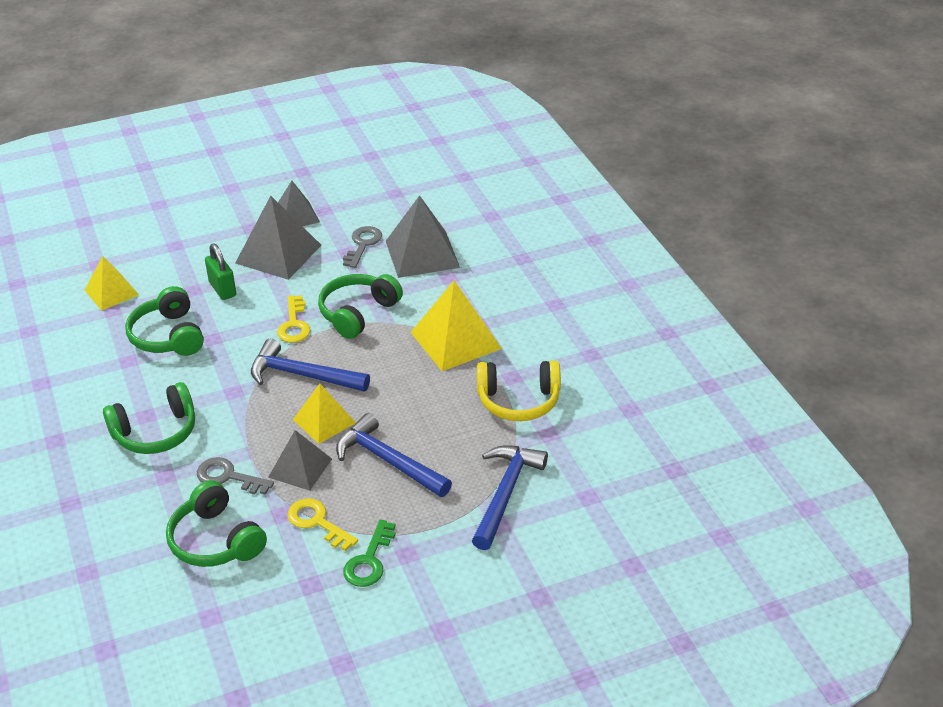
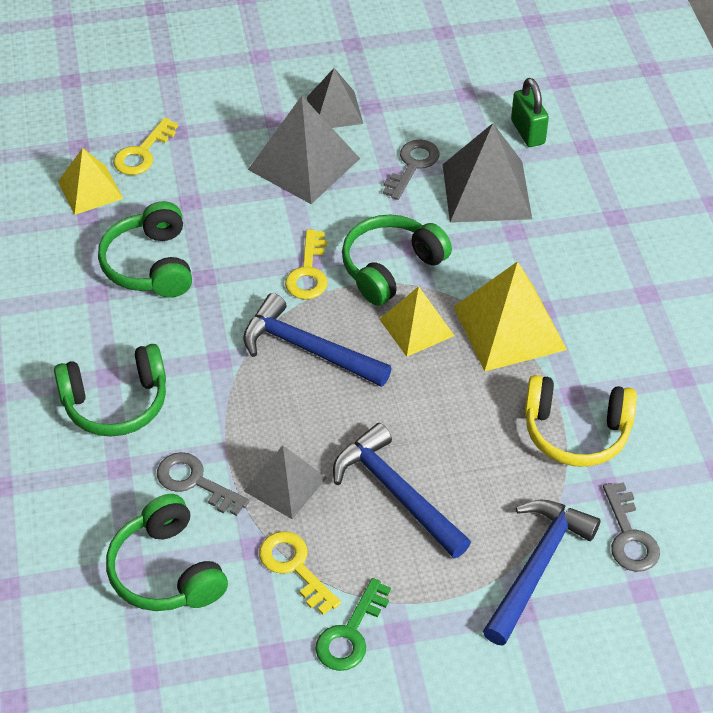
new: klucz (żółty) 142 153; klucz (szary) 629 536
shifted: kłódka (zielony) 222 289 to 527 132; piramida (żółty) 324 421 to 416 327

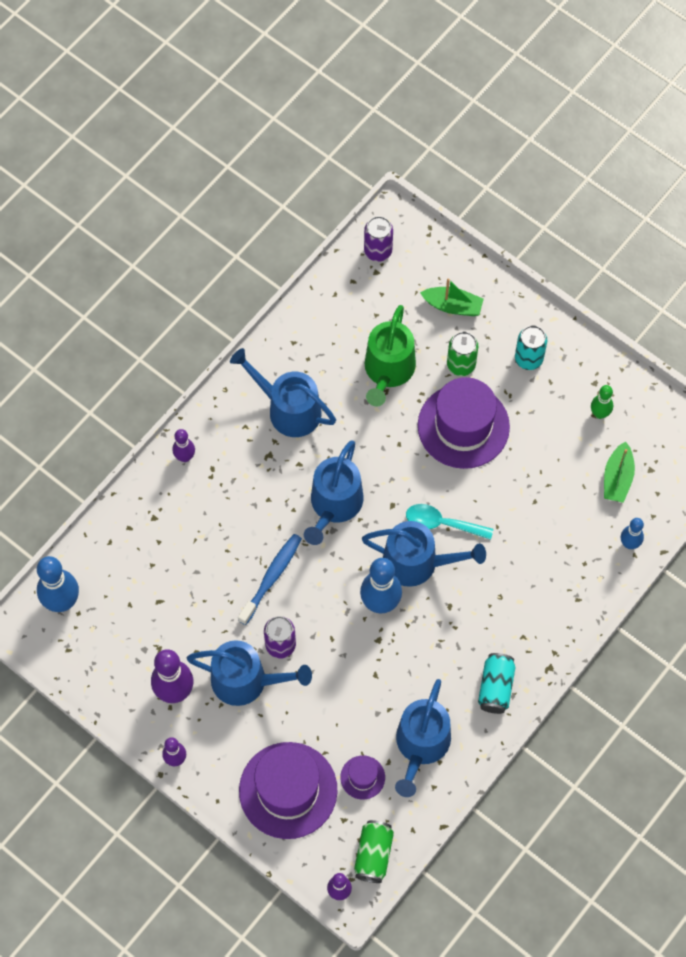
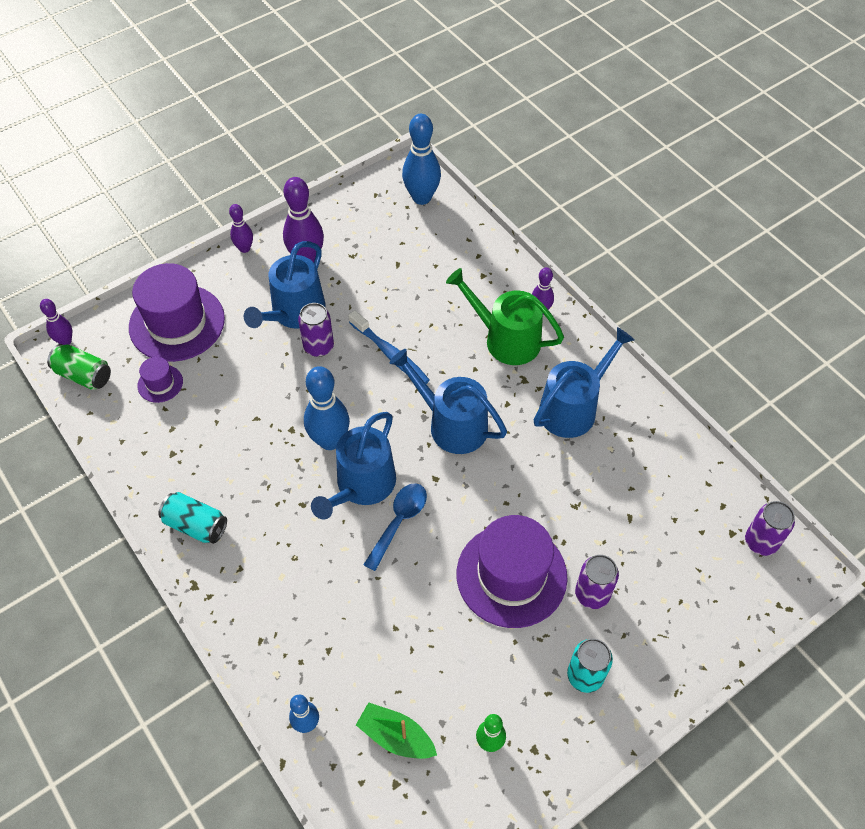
gone: konewka (niebieski) 421 745; łódka (zielony) 452 306
shifted: konewka (zielony) 388 370 to 506 339
repainted: łyżka (turkusowy) 442 523 to łyżka (niebieski) 399 521; puszka (zielony) 461 365 to puszka (fioletowy) 592 594

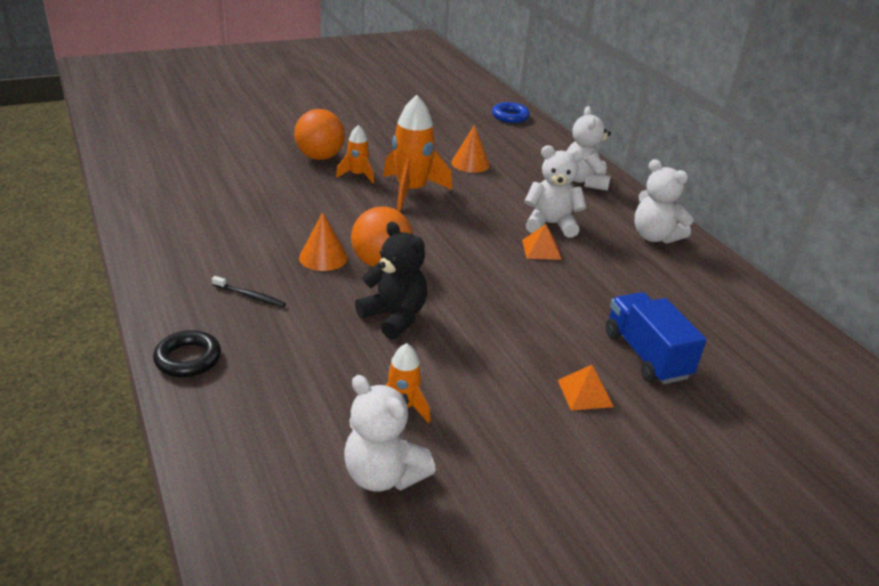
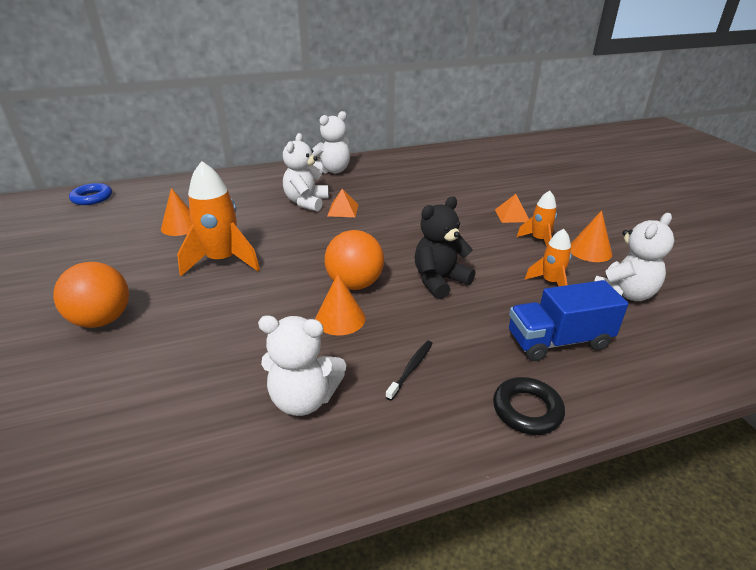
new: stożek (pomarańczowy) 590 251
shifted: rakieta (pomarańczowy) 358 175 to 539 240; miś (biały) 584 181 to 304 399; ciężarówka (niebieski) 646 355 to 558 341

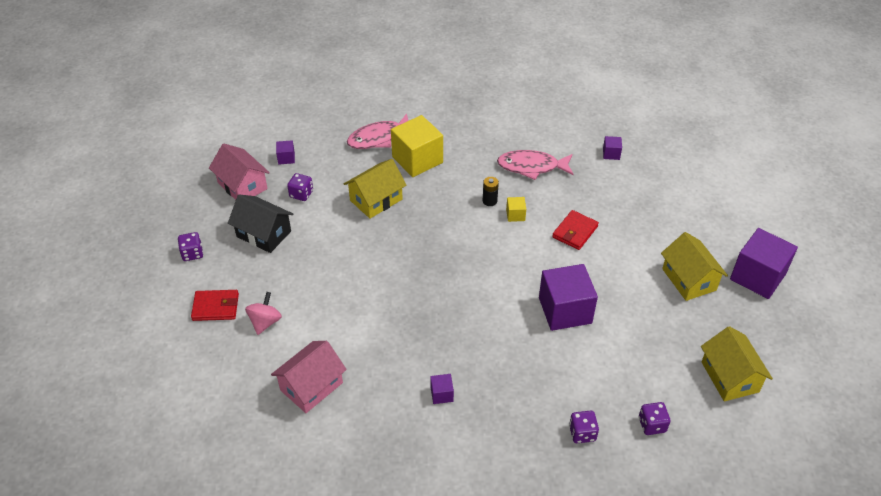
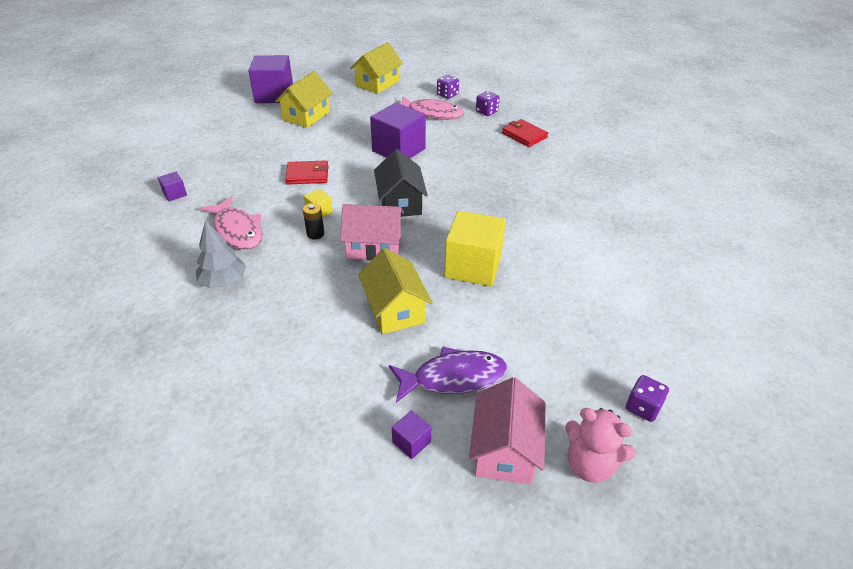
gone: bączek (różowy) 265 322; sześcian (fioletowy) 441 394
new: drzewko (szary) 223 281; miś (różowy) 590 464
shifted: portfel (czerwony) 215 307 to 524 135; domek (czarny) 264 234 to 400 202; domek (różowy) 311 386 to 374 247; ryba (różowy) 379 138 to 432 113; sześcian (żółty) 417 160 to 473 266
swapped: kostka do gry (fioletowy) 301 194 to ryba (fioletowy) 453 377
rotated: domek (żółty) 376 200 = 395 309 60 degrees clockwise

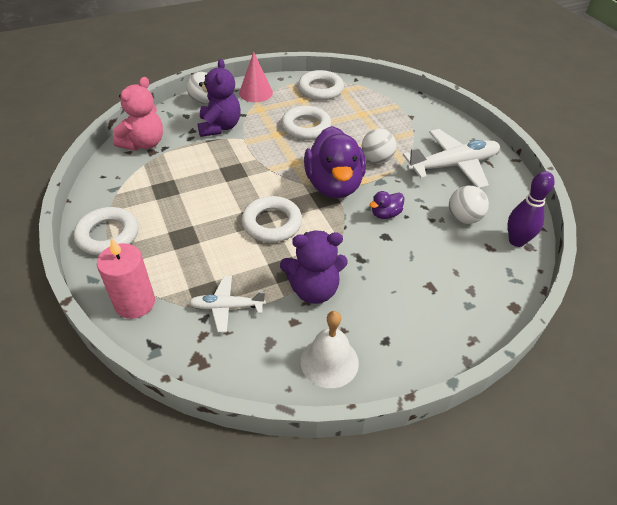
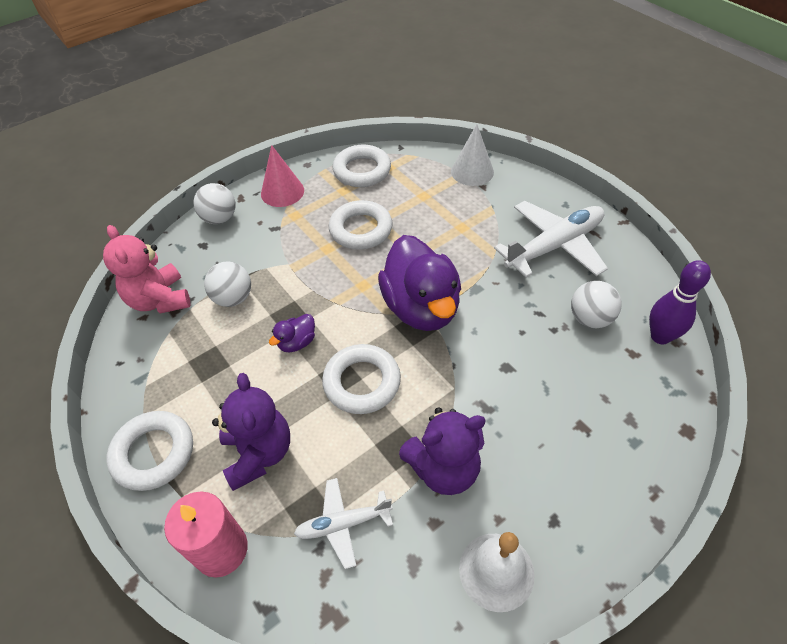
new: stożek (biały) 472 171
shifted: miś (fioletowy) 219 127 to 259 453; piłka (biały) 376 159 to 233 298; kaczka (fioletowy) 385 214 to 297 342
rotated: miś (różowy) 144 143 = 160 300 135 degrees clockwise

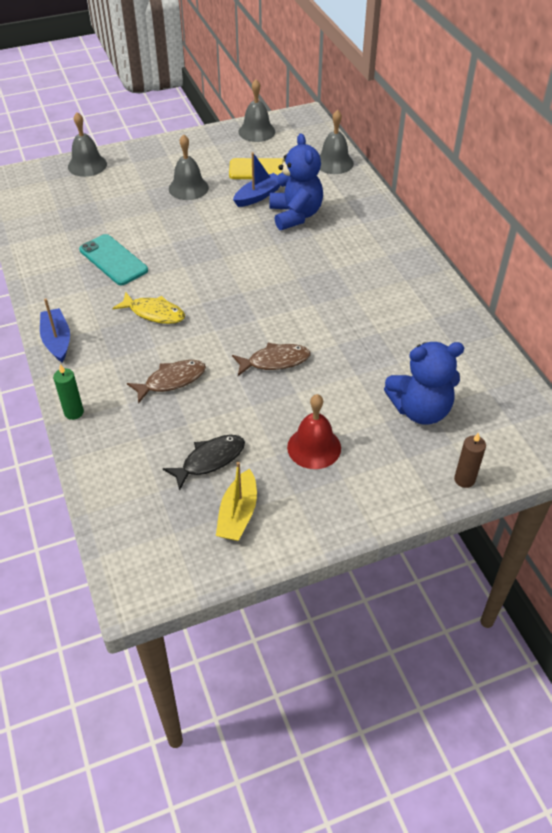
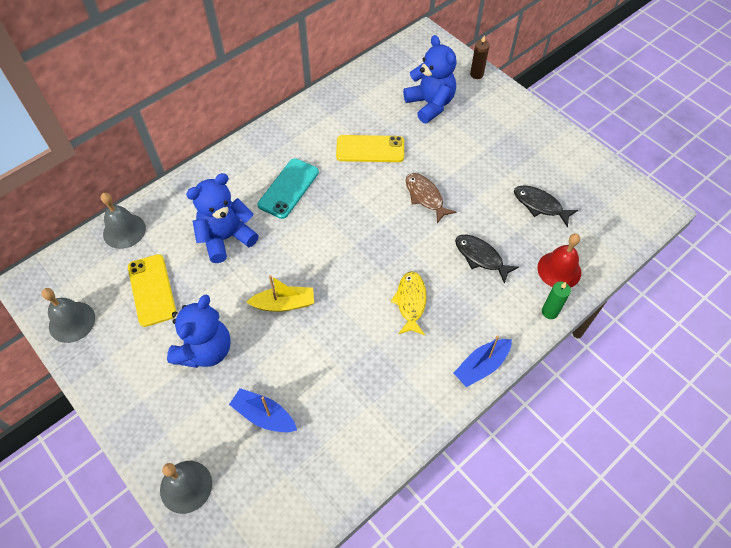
new: telefon (żółty) 370 149
shifted: telefon (turkusowy) 113 260 to 288 188; łódka (żółty) 238 514 to 284 304; łódka (niebieski) 258 196 to 264 415; dzwonek (czerwony) 314 447 to 559 270
swapped: dzwonek (szary) 188 188 to miś (niebieski) 205 350
repainted: ryba (brązowy) 171 381 to ryba (czarny) 481 257

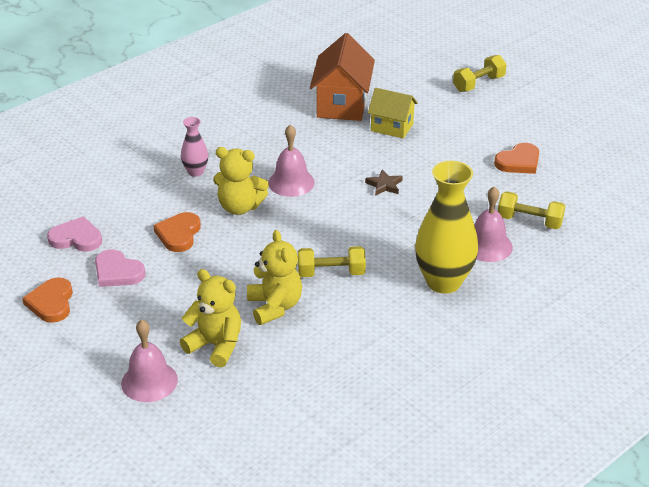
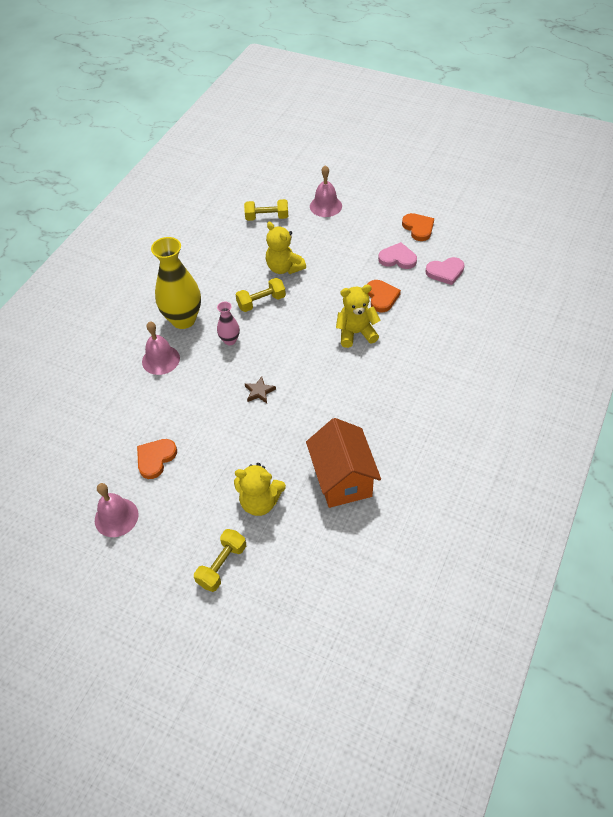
gone: domek (żółty) 392 127
shifted: miś (żółty) 216 346 to 260 502; wazon (różowy) 195 172 to 230 340; dzwonek (różowy) 291 182 to 116 517; hantel (żółty) 529 221 to 267 217

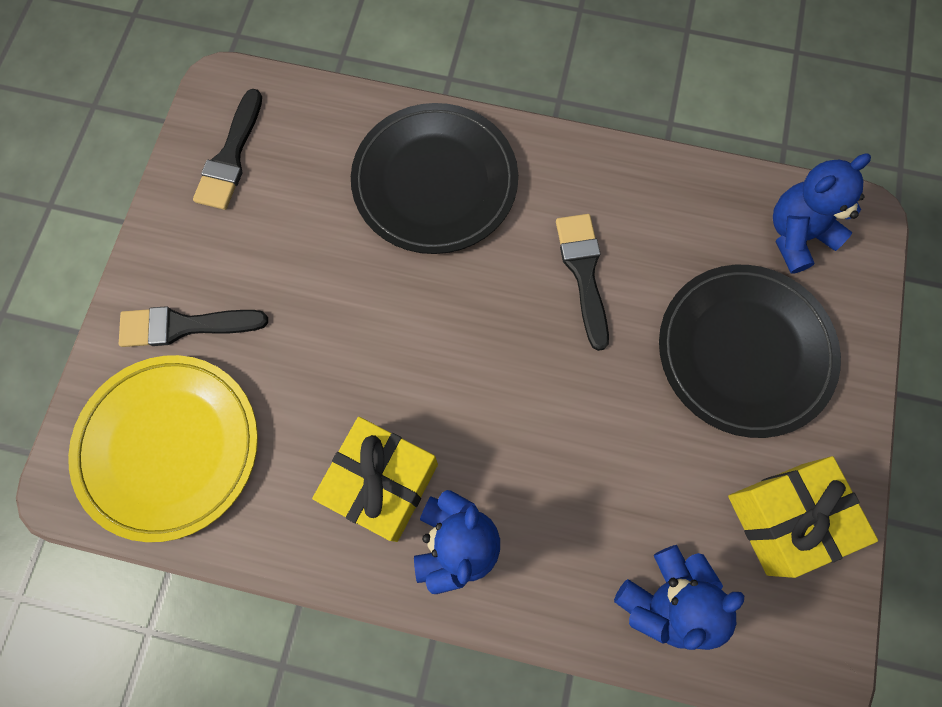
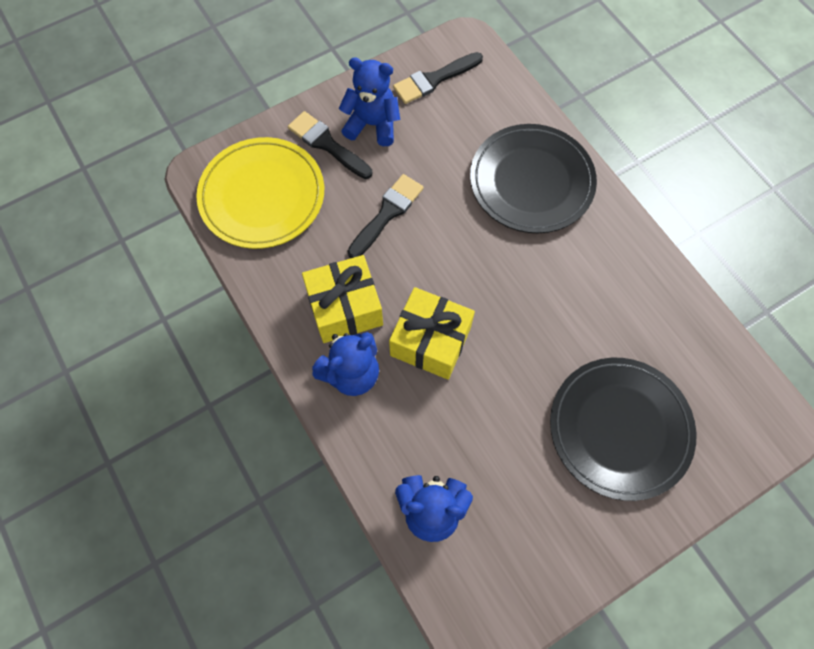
shifted: pędzel (czarny) 583 273 to 387 214; prezent (żółty) 785 518 to 430 341; miś (niebieski) 797 235 to 372 124

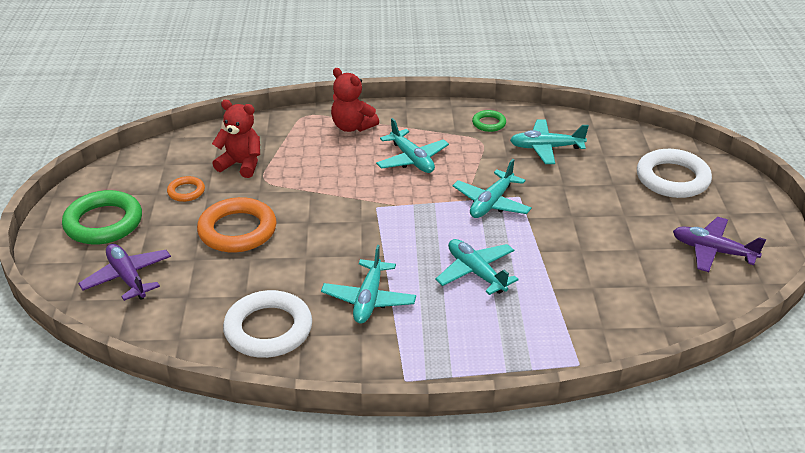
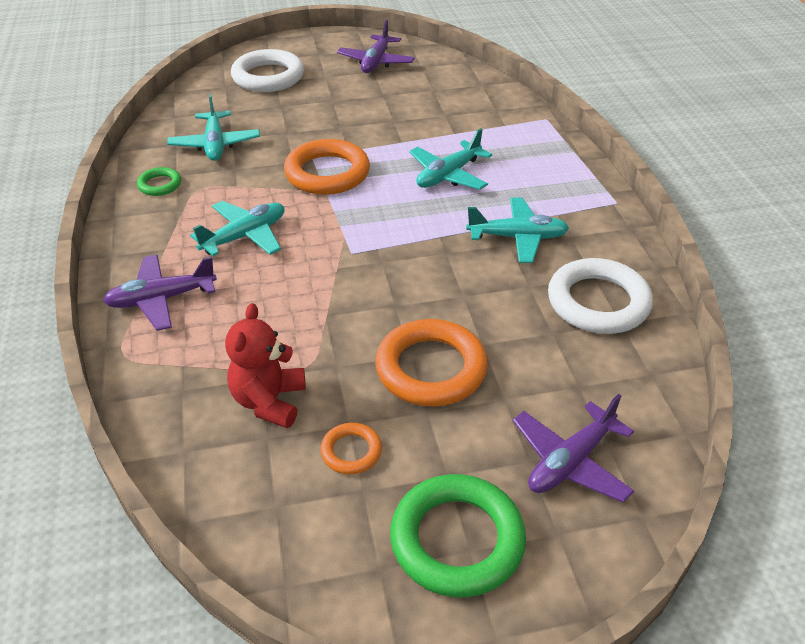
swapped: miś (czerwony) 352 127 to samolot (fioletowy) 161 299; samolot (turkusowy) 491 203 to pierścień (pomarańczowy) 327 173

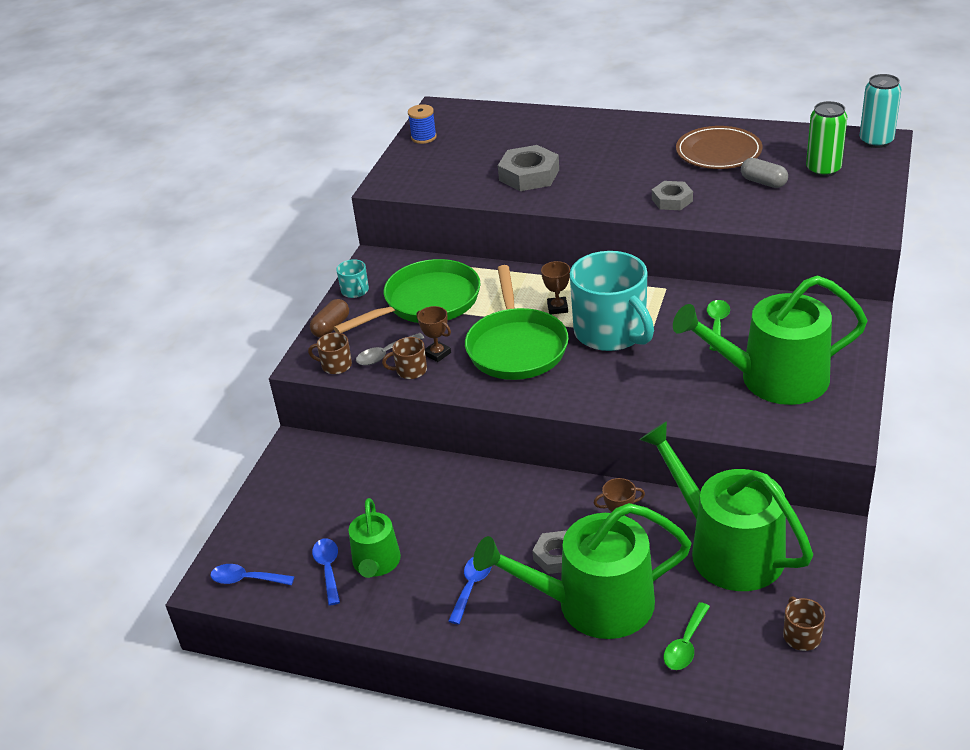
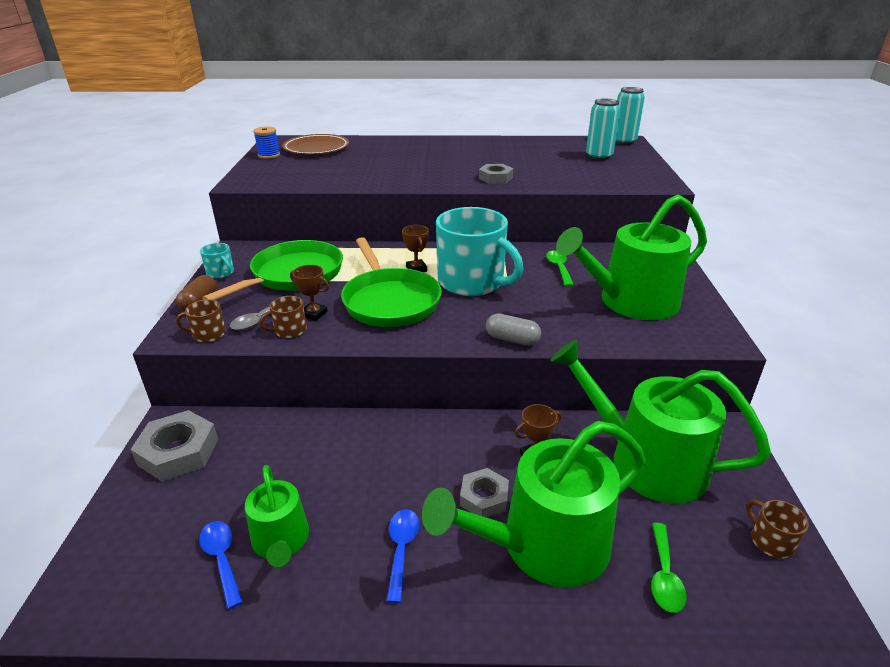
gone: łyżka (niebieski) 246 579
shifted: nakrętka (szary) 529 175 to 178 452; talerz (brązowy) 718 152 to 316 148; kapsułka (szary) 763 182 to 512 339
repainted: puszka (zielony) 823 170 to puszka (turkusowy) 599 156

